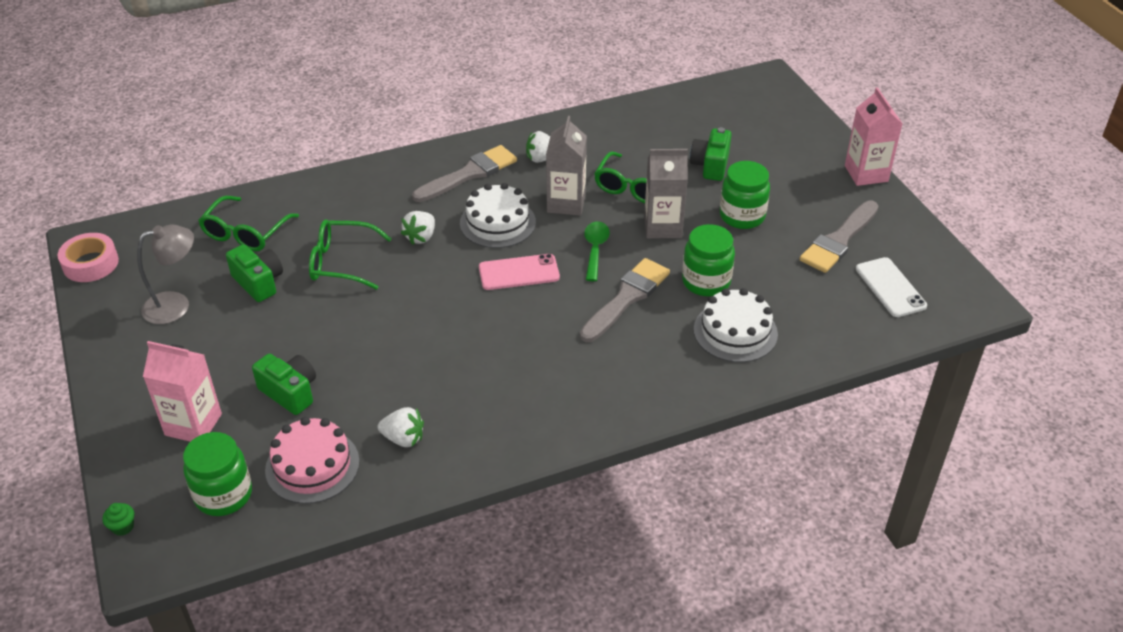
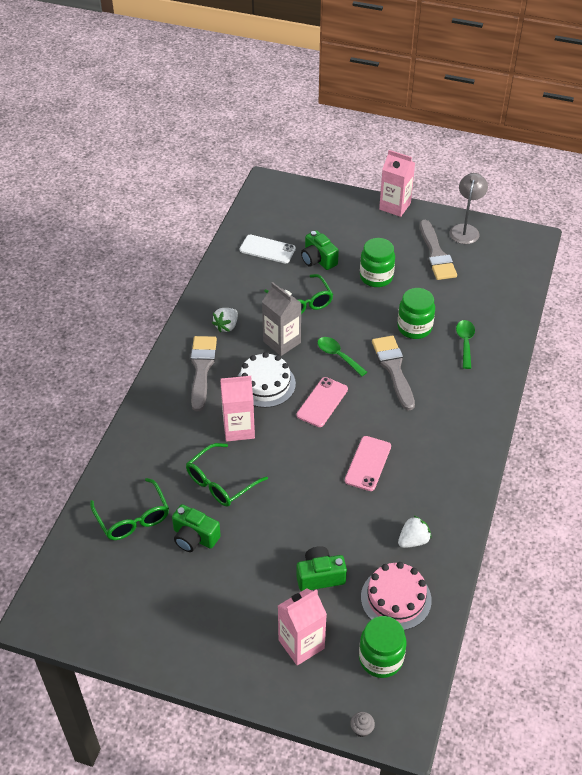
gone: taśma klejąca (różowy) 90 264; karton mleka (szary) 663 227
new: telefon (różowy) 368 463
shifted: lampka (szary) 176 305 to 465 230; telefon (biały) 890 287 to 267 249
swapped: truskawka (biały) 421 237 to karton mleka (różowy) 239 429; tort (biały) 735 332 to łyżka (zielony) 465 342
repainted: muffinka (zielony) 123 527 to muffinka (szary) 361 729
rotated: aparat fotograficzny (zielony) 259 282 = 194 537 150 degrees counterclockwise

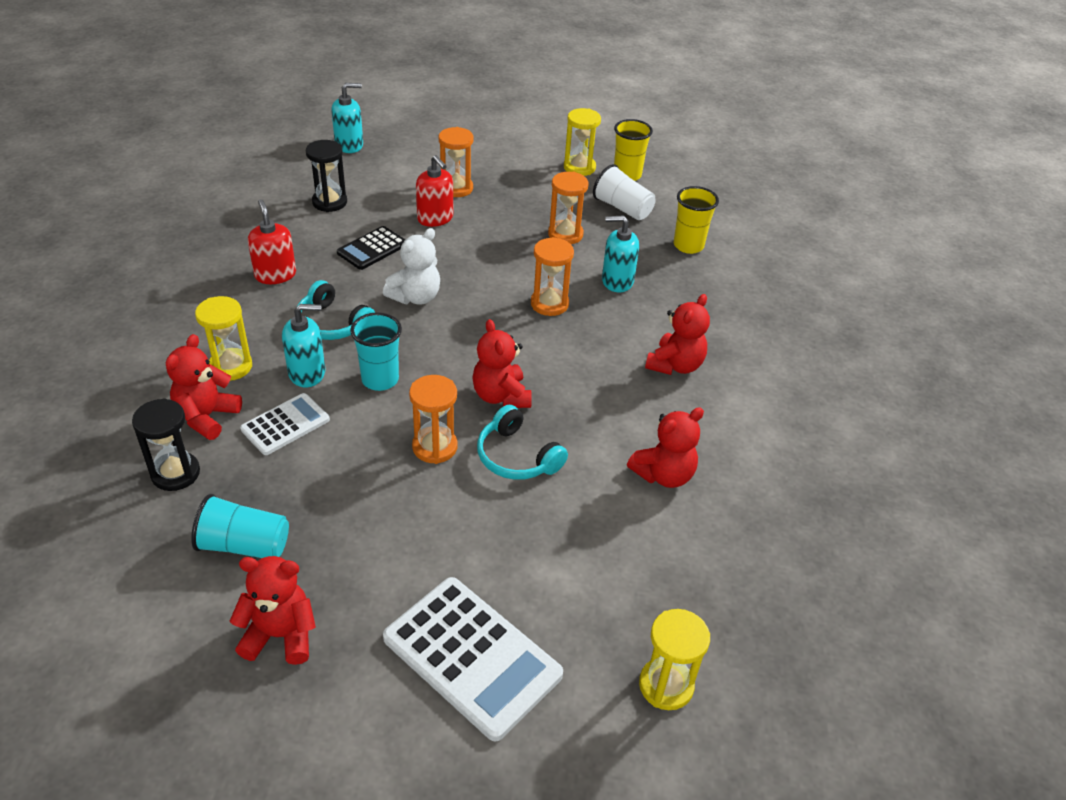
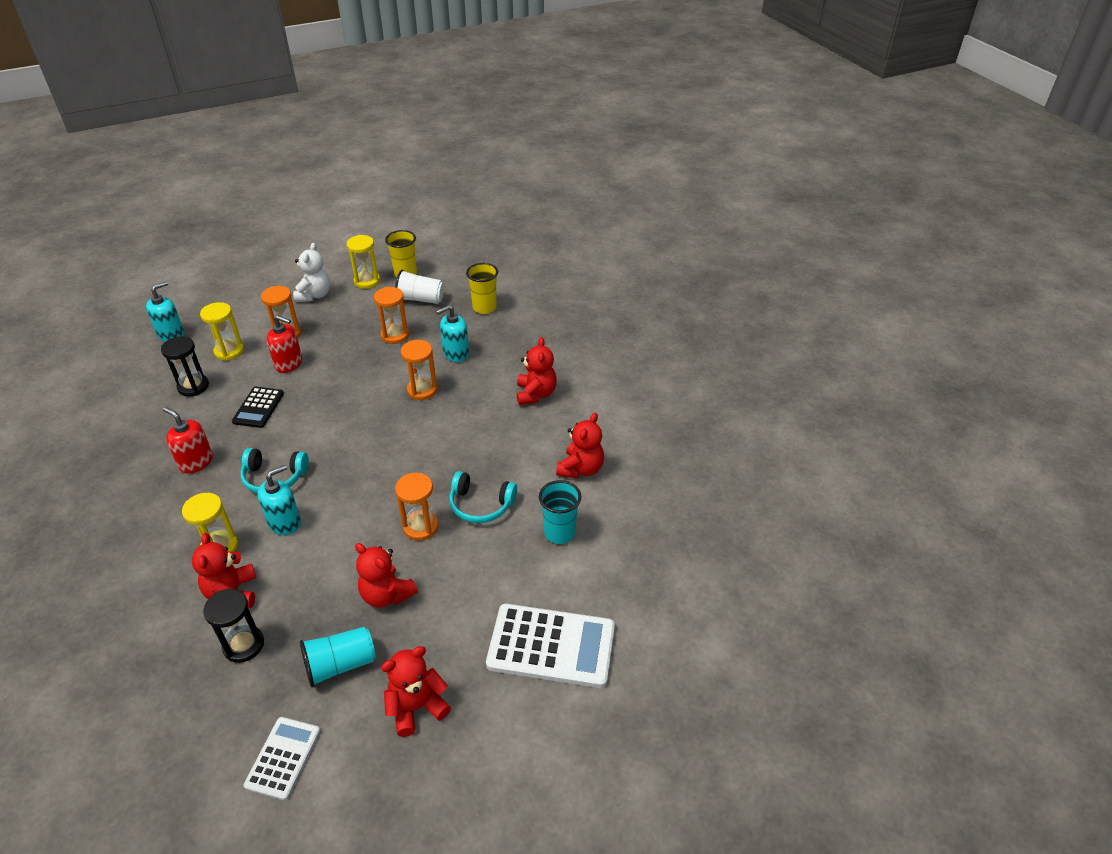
shifted: kalkulator (biały) 285 424 to 283 758; szklanka (turkusowy) 380 379 to 559 533; miś (biały) 415 297 to 315 295; miś (czerwony) 501 396 to 387 594; klepsydra (żółty) 666 685 to 229 351

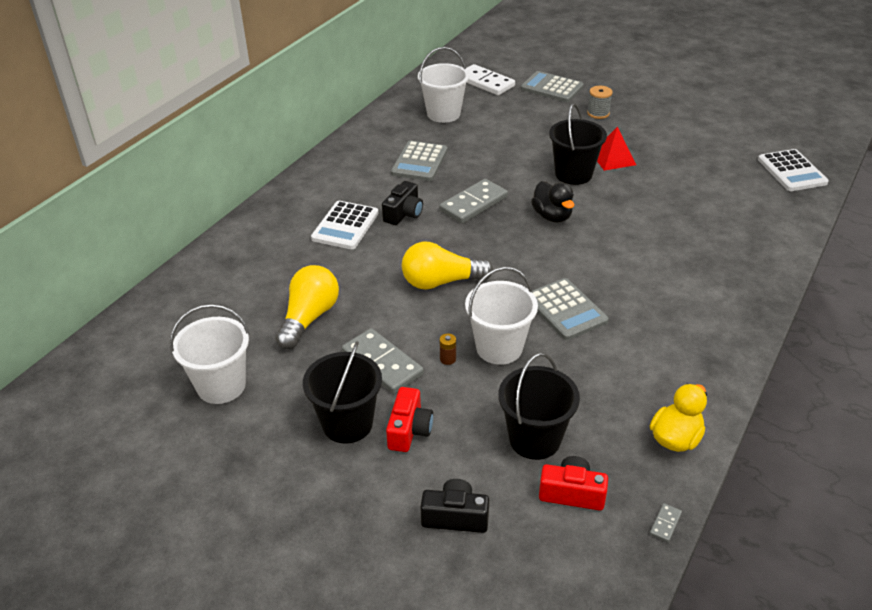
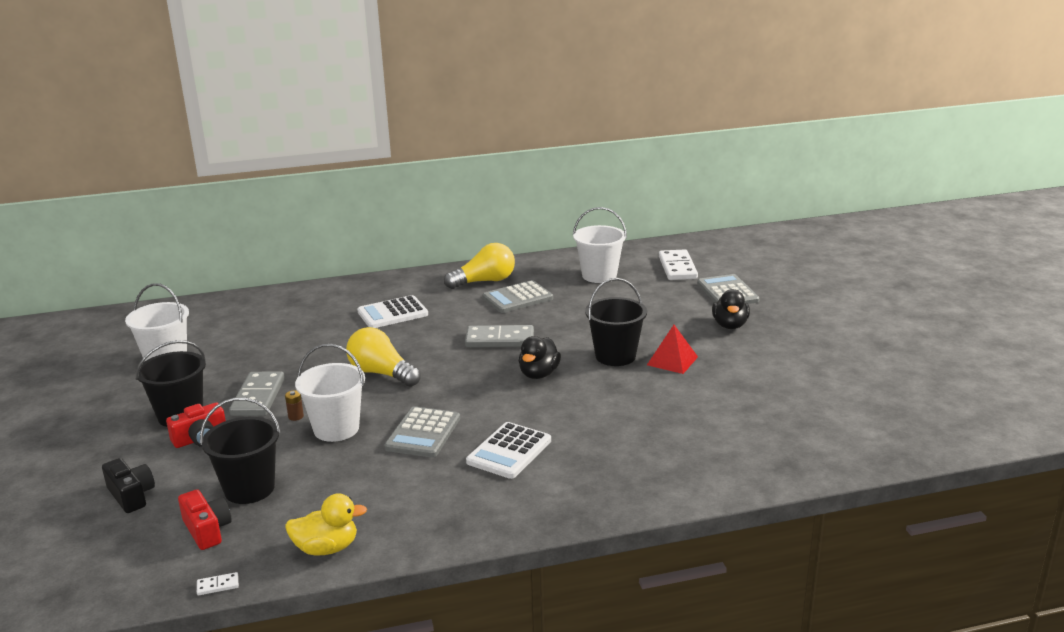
gone: aparat fotograficzny (czarny) 404 213
shifted: żarówka (żółty) 309 318 to 484 281; kalkulator (biały) 791 171 to 509 451
swapped: szpulka (szary) 598 113 to kaczka (czarny) 730 325
repainted: kostka domina (szary) 665 524 to kostka domina (biały) 218 585

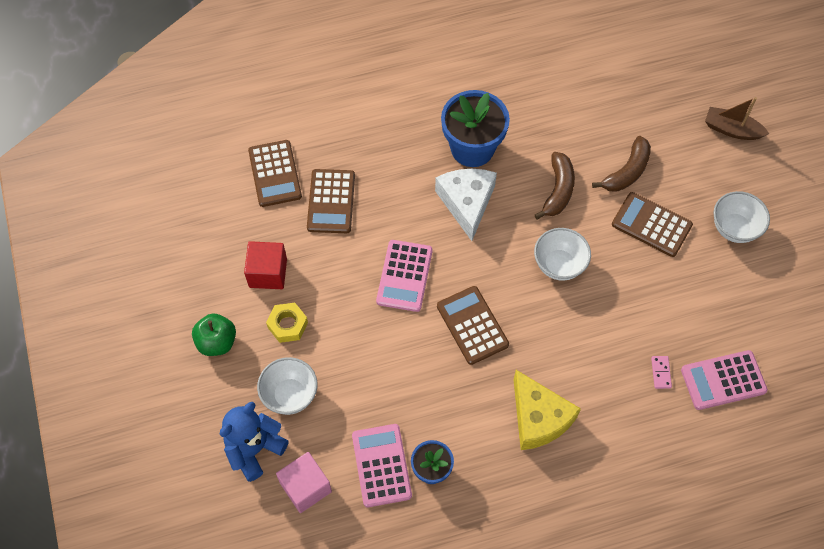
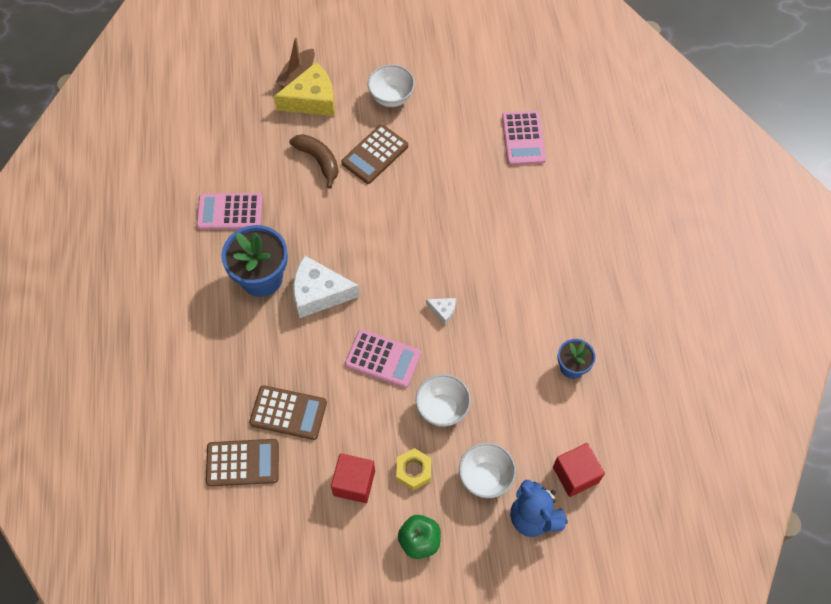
gone: banan (brązowy) 558 190; kostka domina (różowy) 660 372
shifted: kalkulator (różowy) 381 465 to 230 212; ser (żółty) 538 418 to 312 100; miska (biały) 559 265 to 442 408
swapped: kalkulator (brązowy) 472 325 to ser (biały) 443 311
repainted: sześcian (różowy) 305 487 to sześcian (czerwony) 575 475

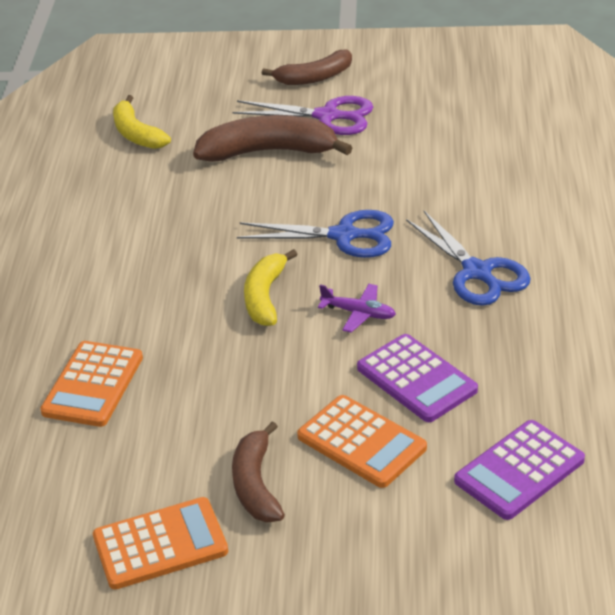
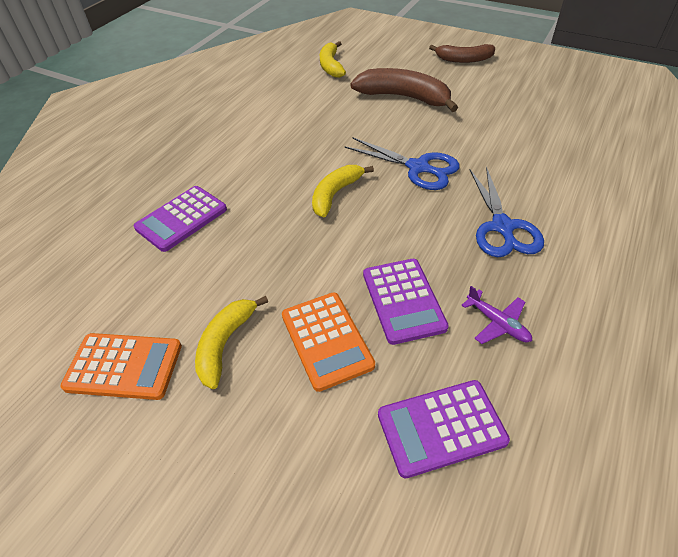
gone: nożyczki (fioletowy) 327 116
shifted: samolot (fioletowy) 359 313 to 497 323
repainted: kalkulator (pomarańczowy) 93 385 to kalkulator (fioletowy) 181 219; banan (brązowy) 256 484 to banan (żółty) 225 344

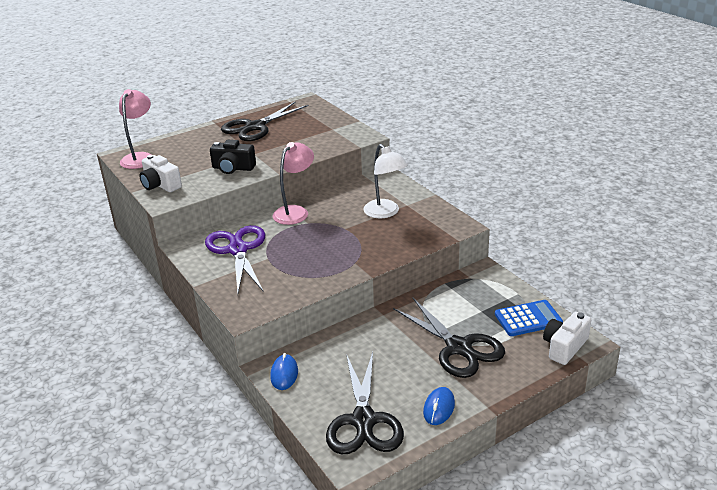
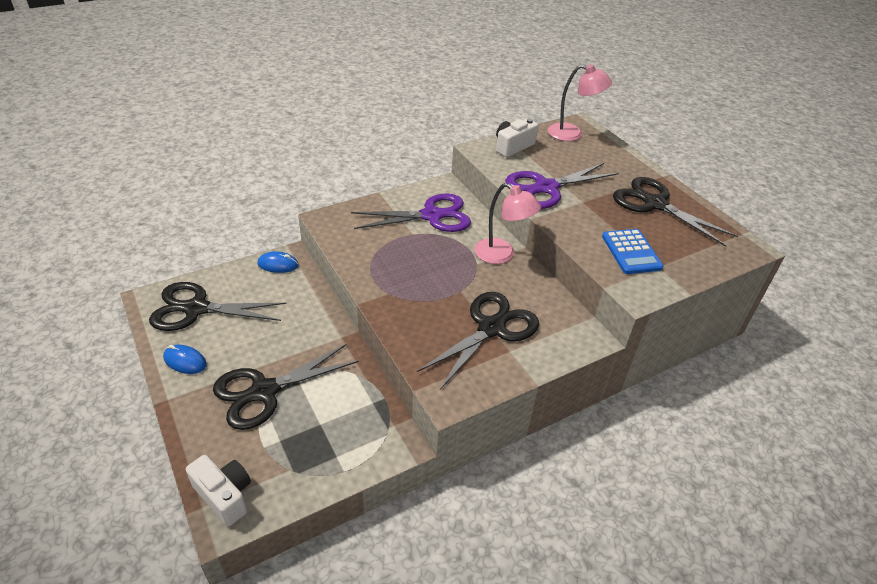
shifted: kalkulator (niebieski) 528 319 to 631 252
swapped: aparat fotograficzny (czarny) 233 168 to nożyczki (fioletowy) 546 188; lampka (biały) 385 213 to nożyczki (czarny) 491 328

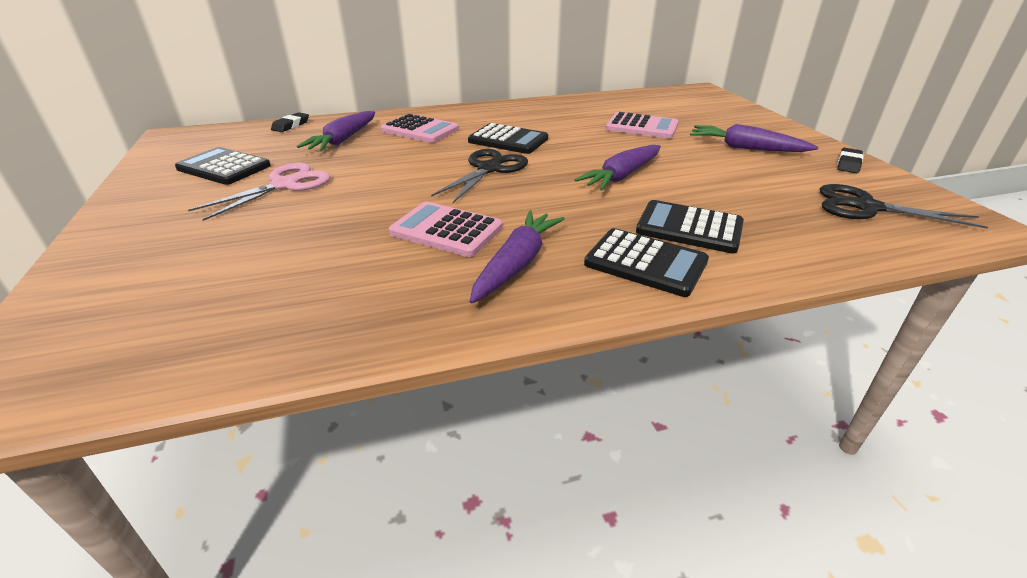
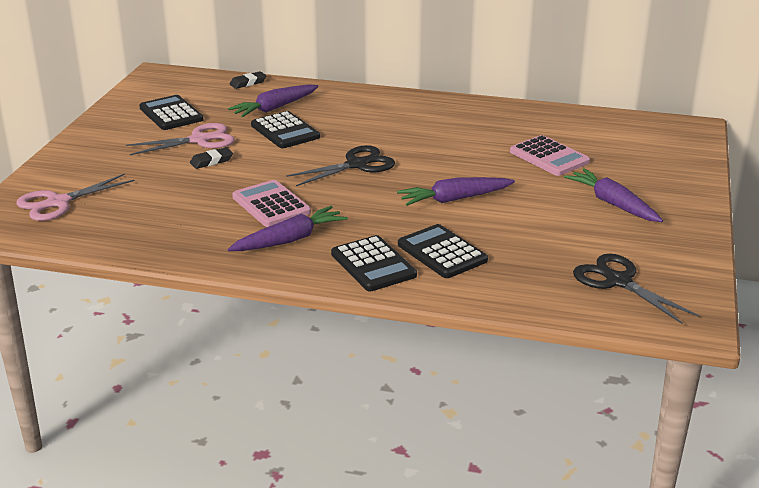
gone: kalkulator (różowy) 420 130
new: nożyczki (różowy) 58 202
shifted: kalkulator (czarny) 508 140 to 285 131; gumka do mazania (czarny) 848 164 to 211 161

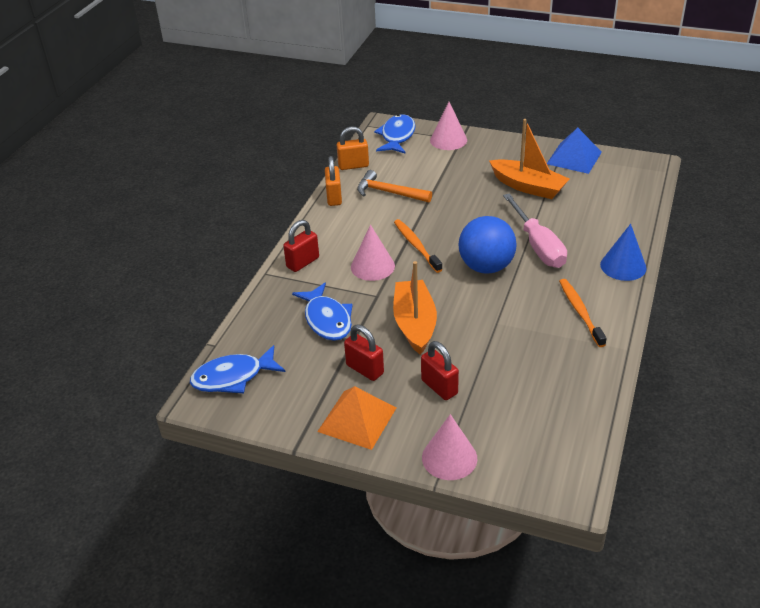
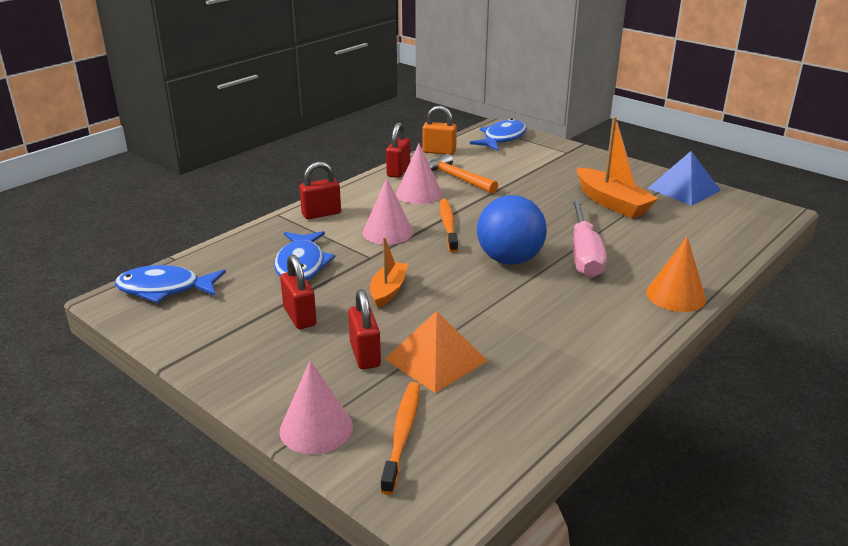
shifted: piramida (pomarańczowy) 357 419 to 436 359; stożek (różowy) 448 140 to 419 193; szczoteczka do zębów (pomarańczowy) 580 312 to 402 434
repainted: kłódka (pomarańczowy) 334 197 to kłódka (czerwony) 398 171; stożek (niebieski) 623 266 to stożek (pomarańczowy) 675 295
scaled: łódka (pomarańczowy) 414 324 = 388 290 x0.62

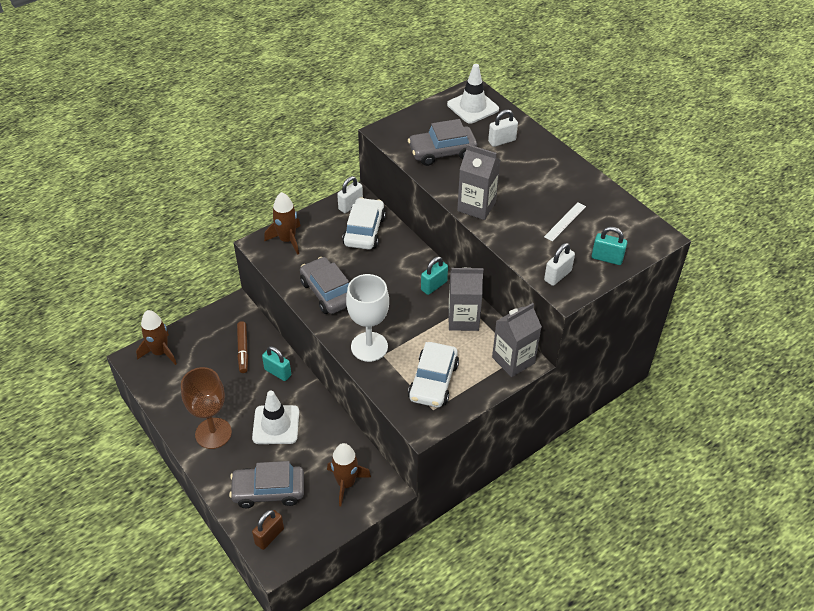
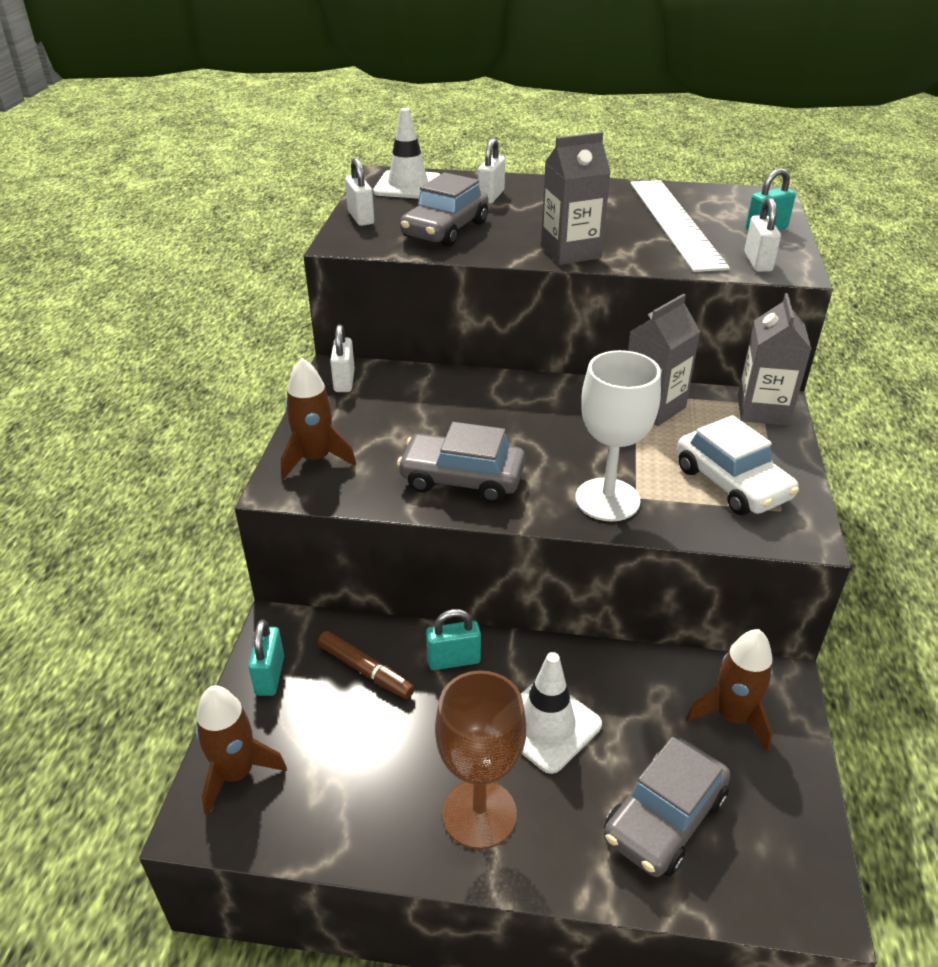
gone: kłódka (brązowy) 269 536; samochód (biały) 364 231
new: kłódka (biały) 361 218
shifted: kłódka (turkusowy) 434 286 to 270 676
scaled: linijka (biały) 565 221 = 675 223 x2.39

